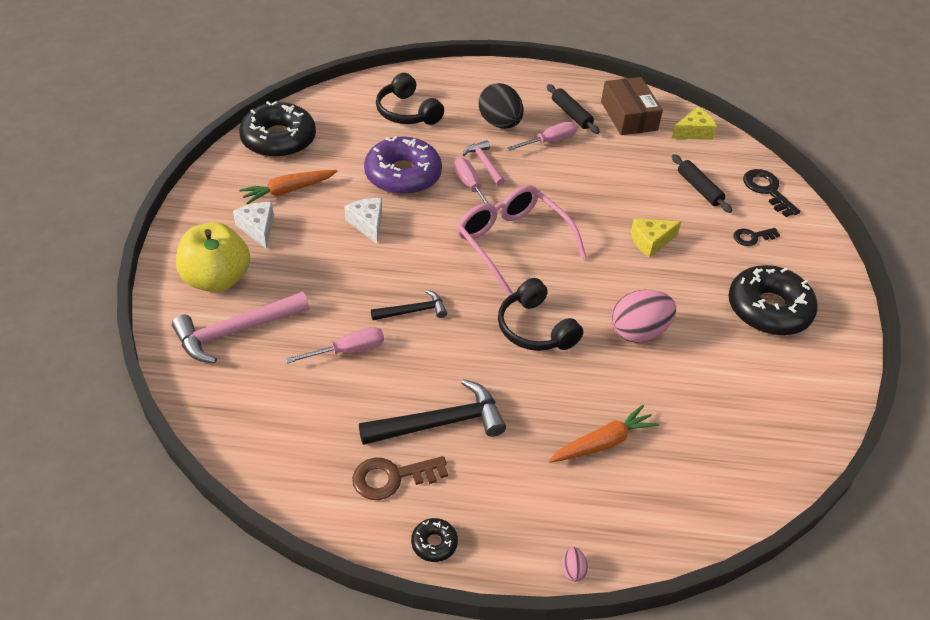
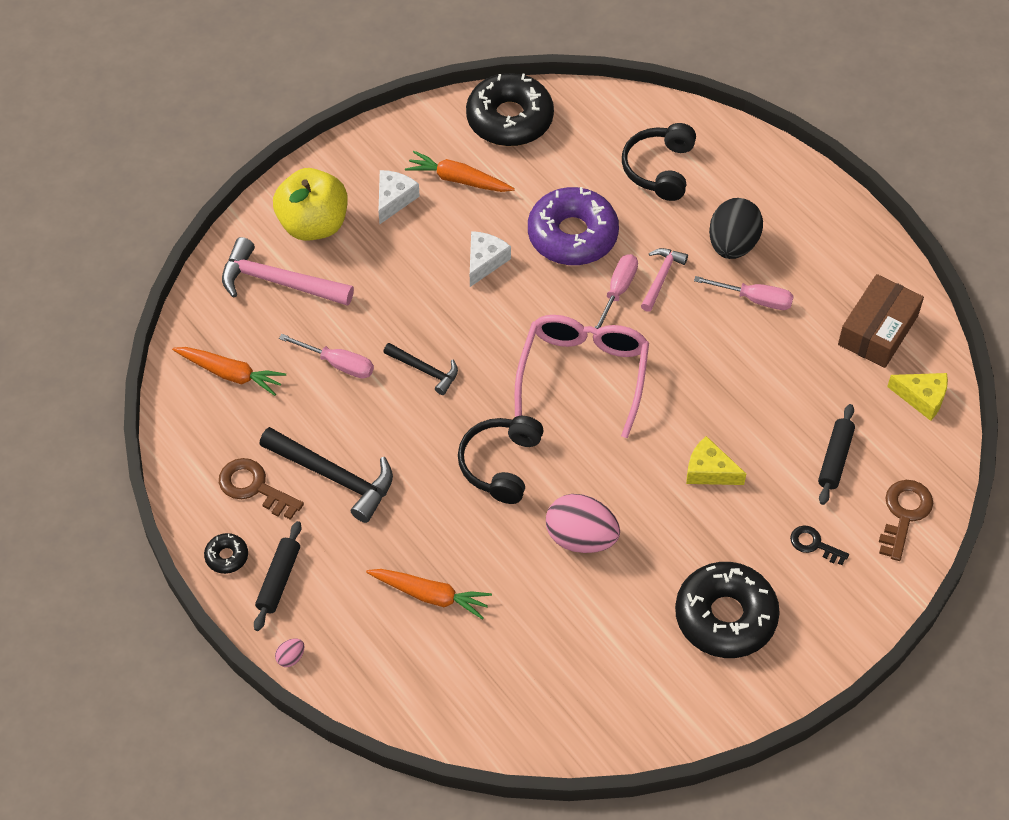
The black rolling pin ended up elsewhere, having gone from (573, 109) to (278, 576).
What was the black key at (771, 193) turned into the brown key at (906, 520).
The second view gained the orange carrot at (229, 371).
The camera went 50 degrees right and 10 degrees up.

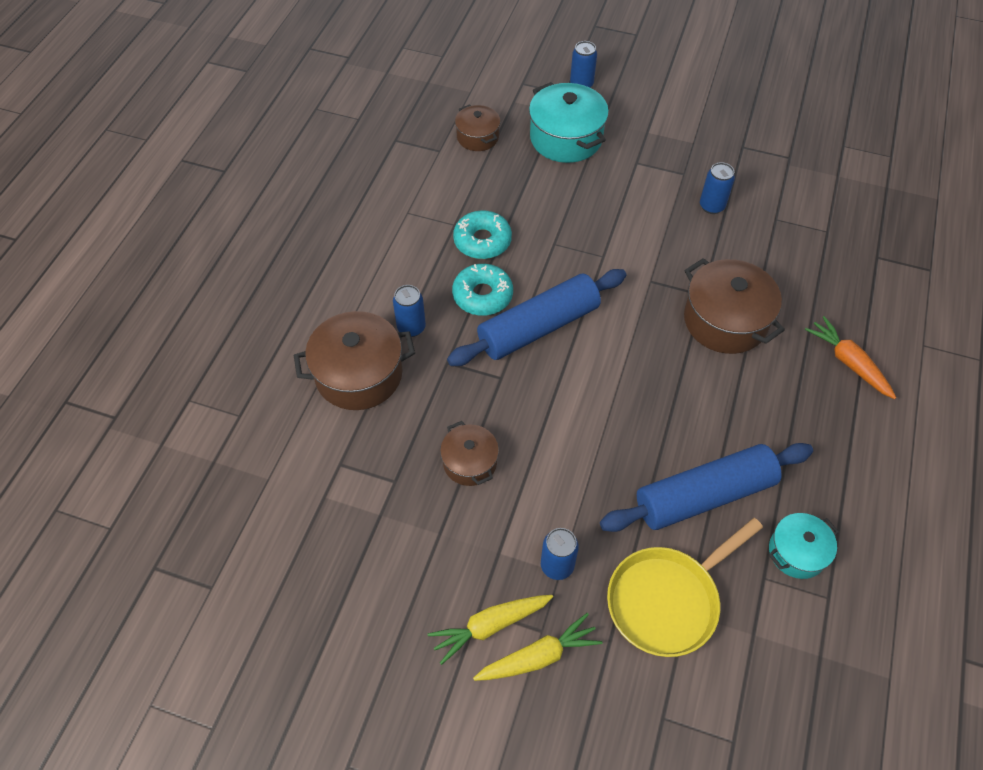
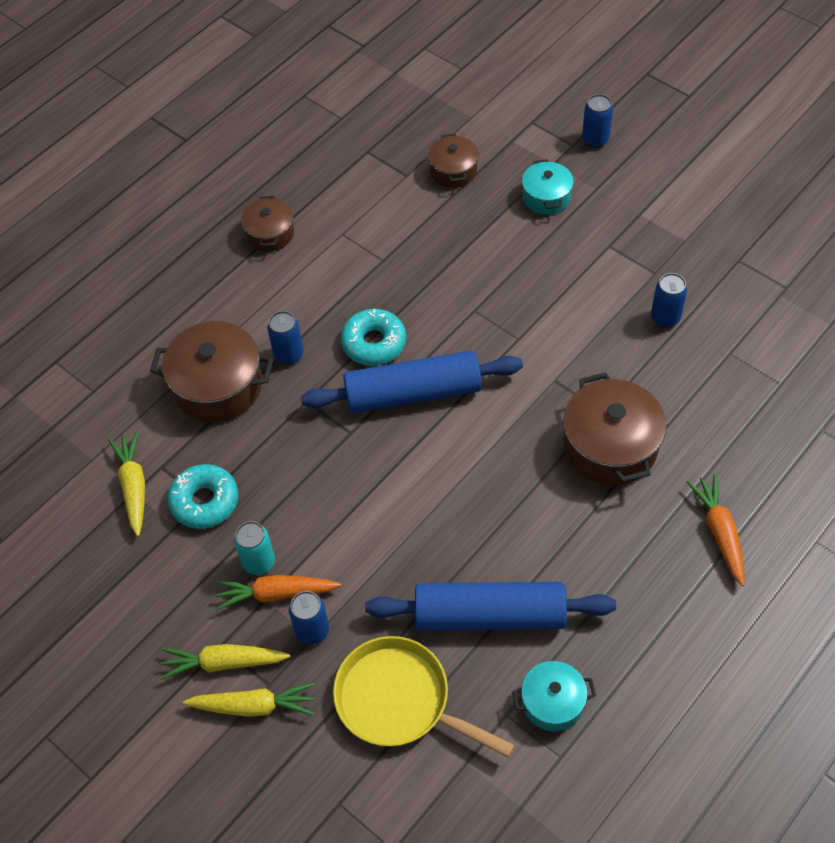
The size of the turquoise pot at (569, 122) changed by a factor of 0.58.
The turquoise donut ended up elsewhere, having gone from (482, 234) to (203, 496).
The brown pot ended up elsewhere, having gone from (469, 453) to (267, 224).
The yellow pan at (685, 587) ended up facing another way, 45 degrees clockwise from before.
The second view gained the yellow carrot at (126, 484).
The second view gained the turquoise can at (254, 548).
The second view gained the orange carrot at (278, 593).
The camera went 25 degrees right and 0 degrees up.

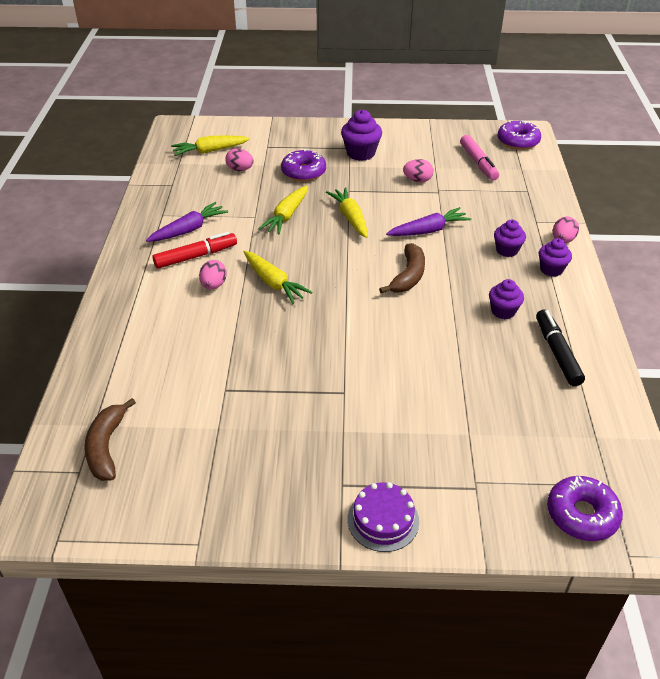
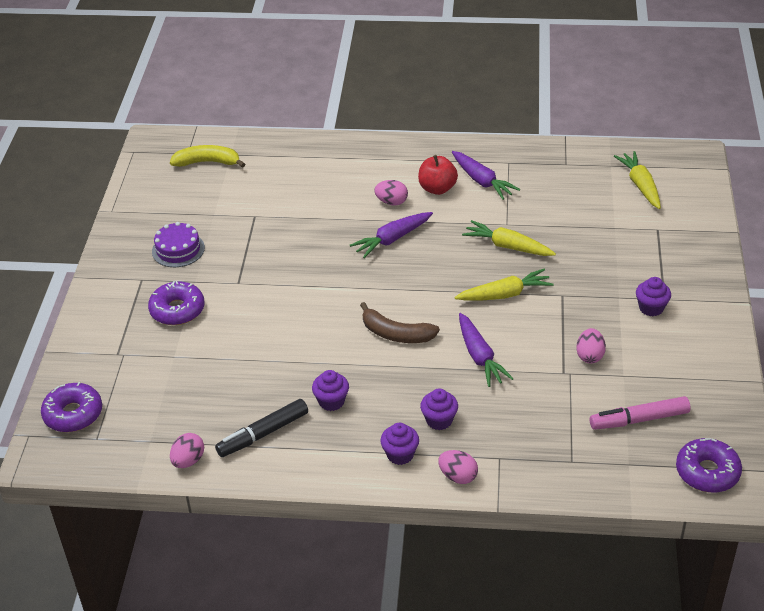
The size of the purple cupcake at (361, 135) changed by a factor of 0.66.
The pink egg ended up elsewhere, having gone from (239, 159) to (187, 450).
The purple donut ended up elsewhere, having gone from (303, 165) to (176, 303).
Where the red marker stood at (194, 250), the red apple came to stand at (438, 175).
What was the yellow carrot at (278, 277) turned into the purple carrot at (391, 235).
The black marker at (560, 348) ended up facing another way, 150 degrees clockwise from before.
What was the brown banana at (110, 439) turned into the yellow banana at (207, 156).
The purple cake ended up elsewhere, having gone from (383, 517) to (178, 244).
The camera went 95 degrees right and 0 degrees up.

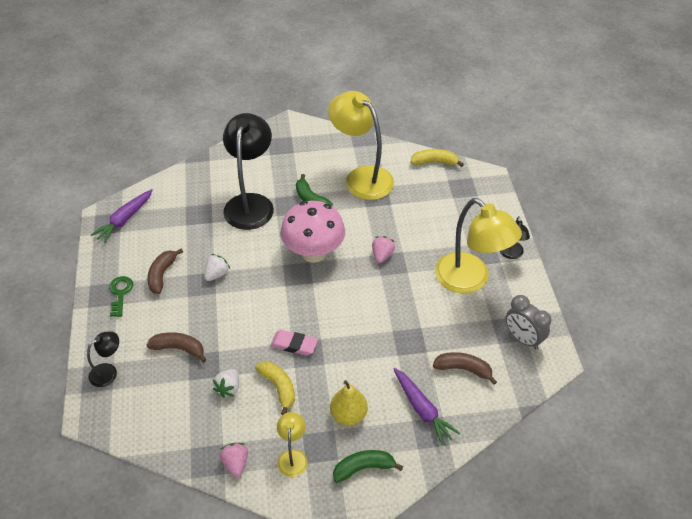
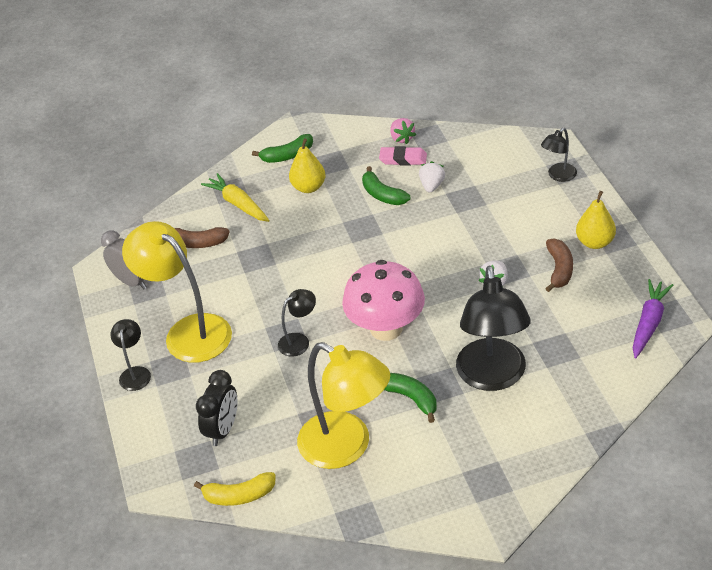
Where the pink strawberry stood at (383, 249), the black lamp came to stand at (297, 323).
Where the green key stood at (121, 296), the yellow pear came to stand at (596, 220).
The pink eraser ended up elsewhere, having gone from (294, 343) to (403, 155).
The second view lost the brown banana at (177, 347).
What was the yellow banana at (275, 388) turned into the green banana at (386, 185).
What was the purple carrot at (427, 406) turned into the yellow carrot at (235, 197).
The second view lost the yellow lamp at (292, 444).
The second view gained the black clock at (216, 408).
The camera went 175 degrees right and 5 degrees down.

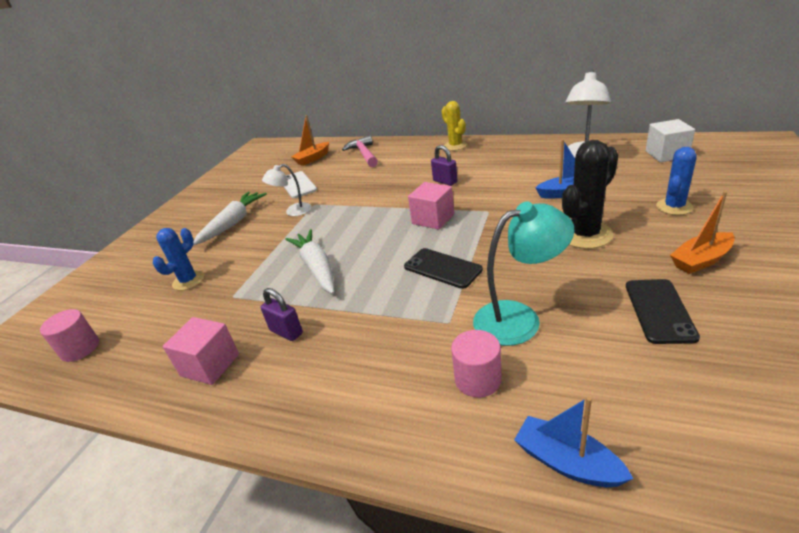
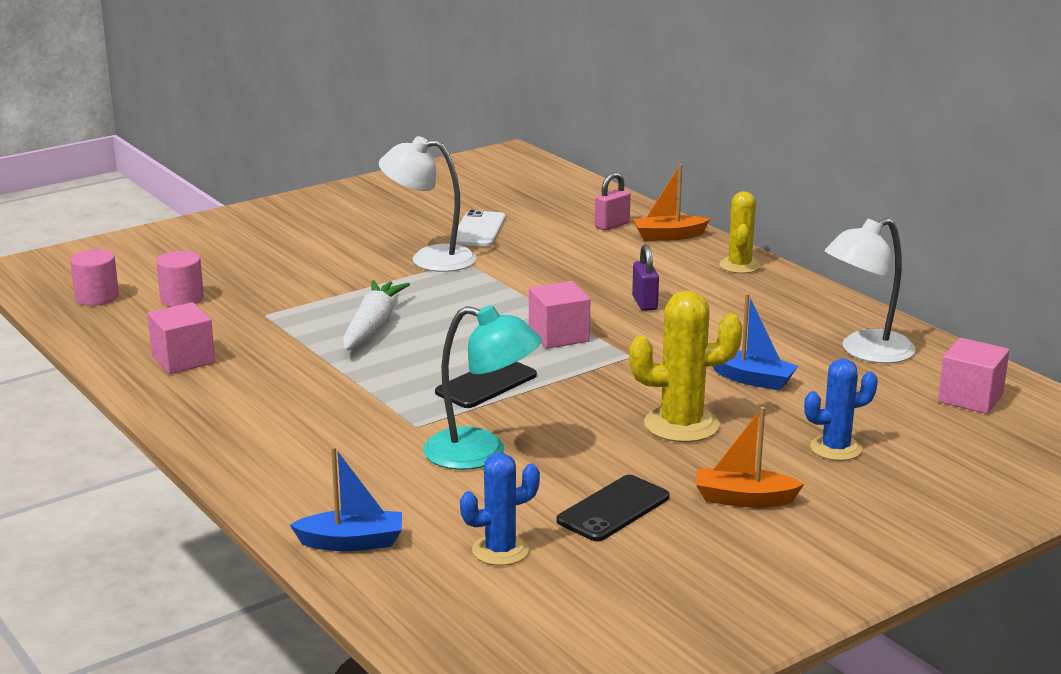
The orange boat ended up elsewhere, having gone from (310, 140) to (671, 202).
What was the white cube at (670, 140) turned into the pink cube at (973, 376).
Where the pink hammer stood at (360, 151), the pink padlock came to stand at (613, 201).
What was the black cactus at (590, 194) turned into the yellow cactus at (686, 366).
The size of the white lamp at (287, 190) changed by a factor of 1.64.
The second view lost the white carrot at (230, 218).
The blue cactus ended up elsewhere, having gone from (178, 259) to (500, 509).
The black phone at (443, 268) ended up facing another way, 60 degrees clockwise from before.
The second view lost the purple padlock at (282, 314).
The pink cylinder ended up elsewhere, having gone from (476, 364) to (180, 279).
The blue boat at (574, 441) ended up facing another way, 105 degrees clockwise from before.
The camera went 30 degrees right and 10 degrees down.

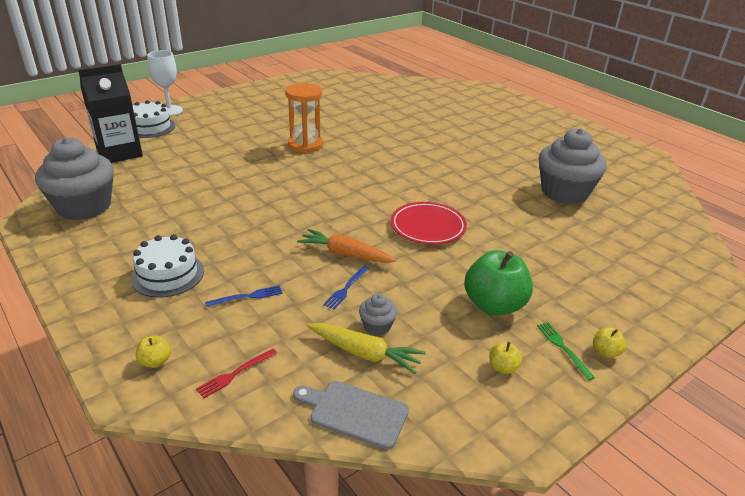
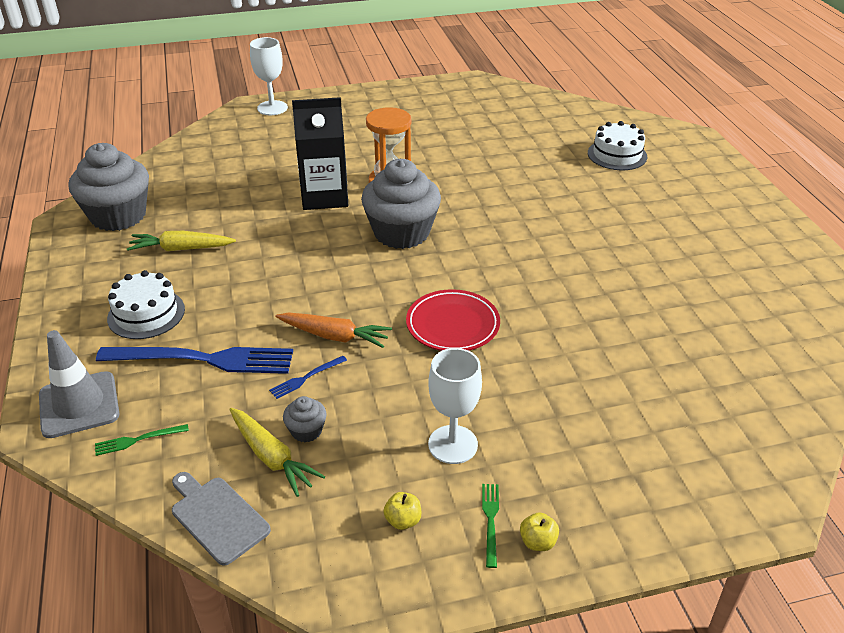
The black carton ended up elsewhere, having gone from (110, 113) to (320, 153).
The white cake ended up elsewhere, having gone from (154, 119) to (617, 145).
The grey cupcake ended up elsewhere, having gone from (572, 166) to (401, 204).
The orange carrot at (346, 246) ended up facing another way, 150 degrees clockwise from before.
Where the green apple stood at (498, 283), the white goblet came to stand at (455, 406).
The size of the blue fork at (244, 296) changed by a factor of 2.35.
Where the yellow apple stood at (153, 351), the grey traffic cone came to stand at (79, 384).
What was the red fork at (236, 373) turned into the green fork at (142, 440).
The second view gained the yellow carrot at (181, 241).
The camera went 25 degrees right and 5 degrees up.

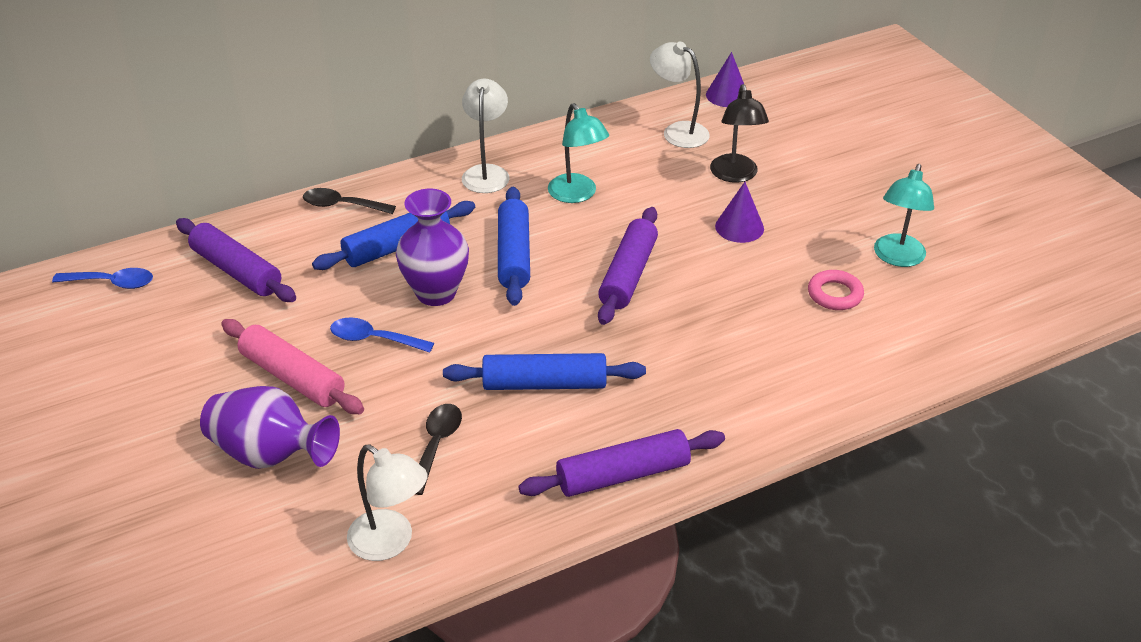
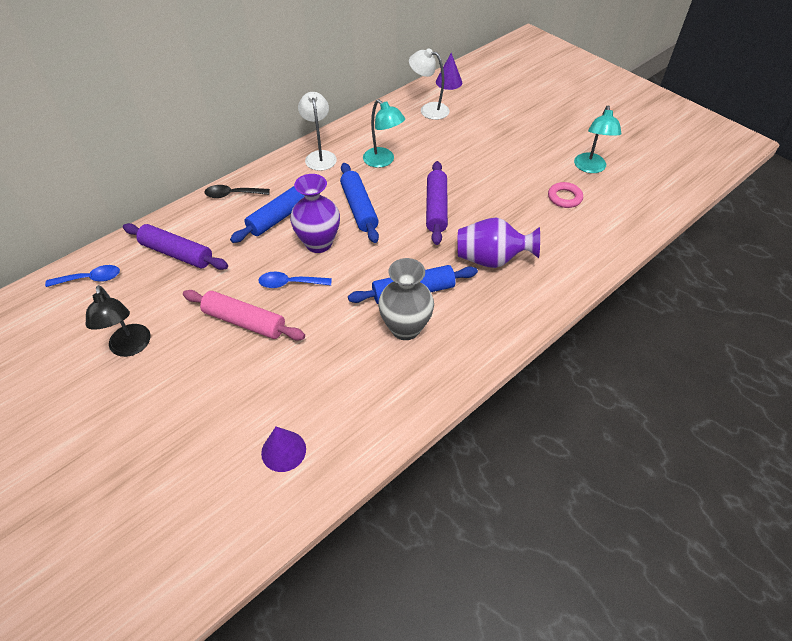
The black lamp ended up elsewhere, having gone from (739, 133) to (118, 321).
The purple cone ended up elsewhere, having gone from (739, 212) to (283, 449).
The purple vase ended up elsewhere, having gone from (270, 427) to (498, 242).
The second view lost the black spoon at (439, 449).
The second view lost the purple rolling pin at (621, 463).
The second view lost the white lamp at (387, 502).
The second view gained the grey vase at (406, 299).
The camera went 15 degrees left and 10 degrees up.

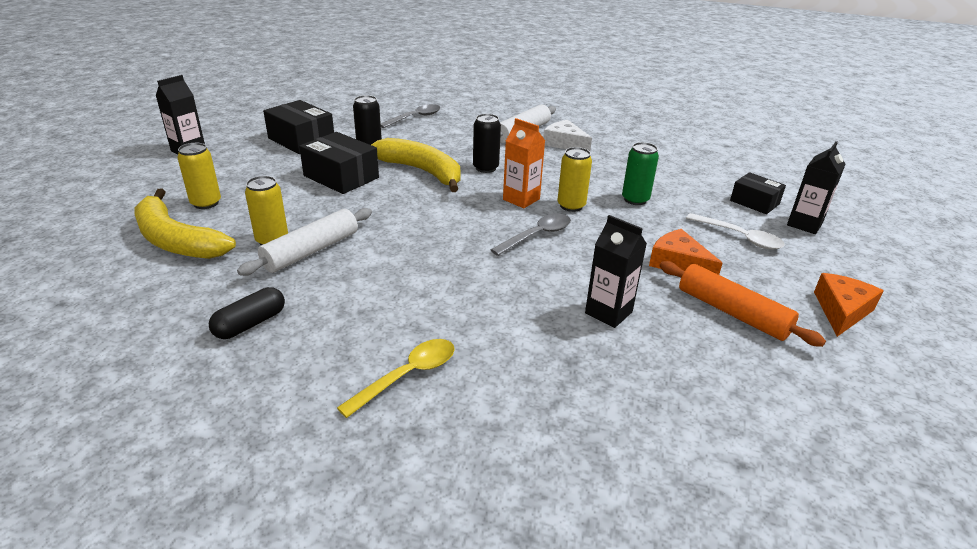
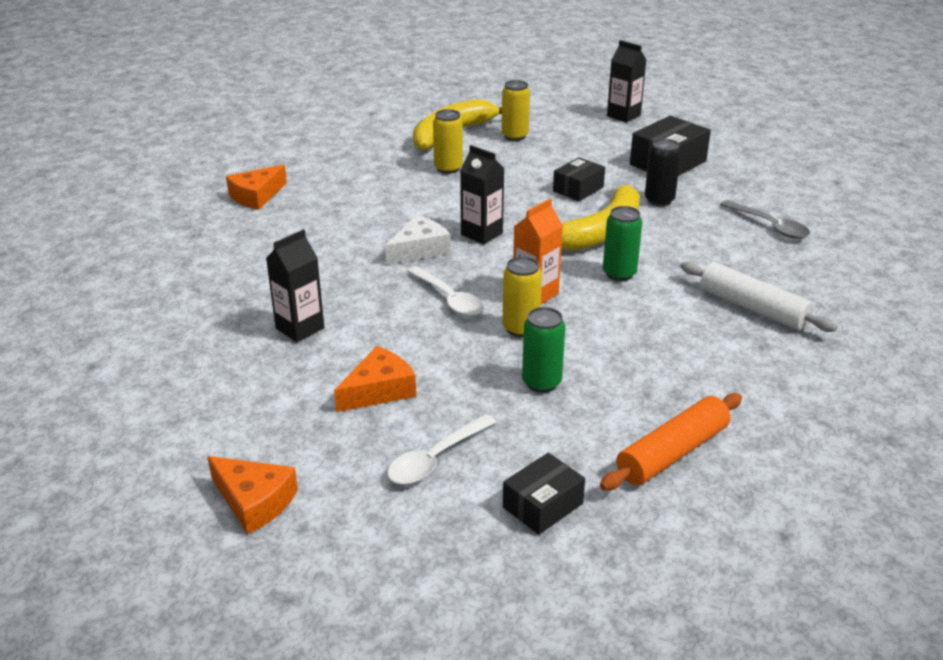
What was the black can at (487, 143) turned into the green can at (622, 243).
The white cheese ended up elsewhere, having gone from (567, 135) to (418, 240).
The size of the black box at (339, 163) changed by a factor of 0.64.
The black carton ended up elsewhere, having gone from (816, 187) to (482, 194).
The second view lost the white rolling pin at (304, 242).
What was the grey spoon at (530, 235) turned into the white spoon at (445, 291).
The orange rolling pin ended up elsewhere, having gone from (743, 304) to (671, 442).
The second view lost the black capsule at (247, 313).
The second view lost the yellow spoon at (396, 378).
The second view gained the orange cheese at (256, 187).
The camera went 95 degrees right and 0 degrees up.

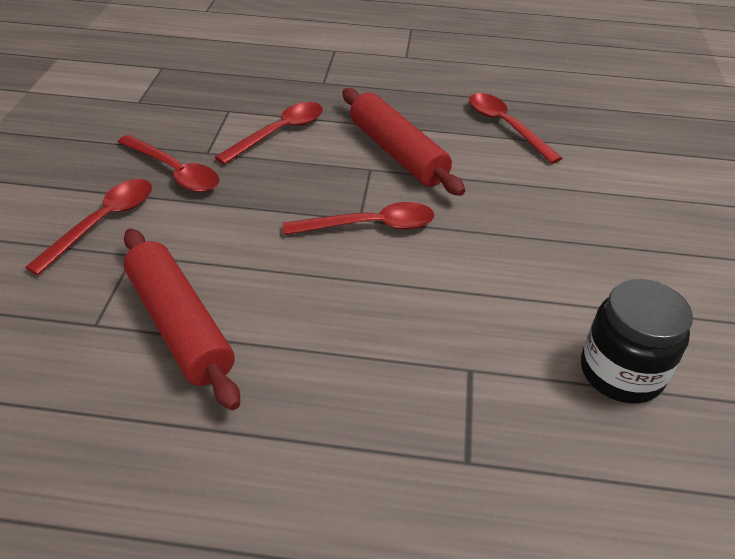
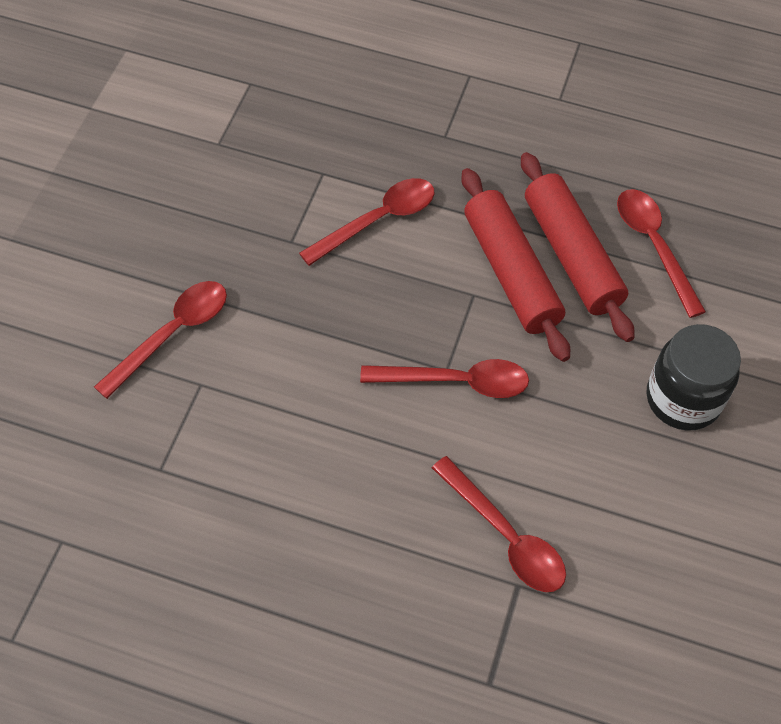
The red spoon ended up elsewhere, having gone from (168, 163) to (499, 524).
The red rolling pin ended up elsewhere, having gone from (182, 319) to (577, 247).
The black jar ended up elsewhere, having gone from (637, 341) to (693, 377).
The camera went 10 degrees right and 15 degrees up.

